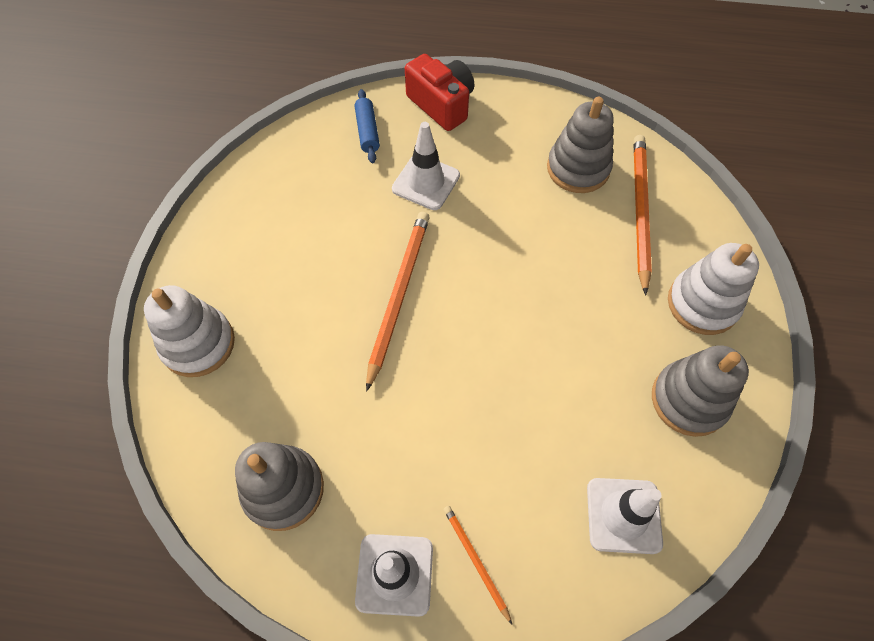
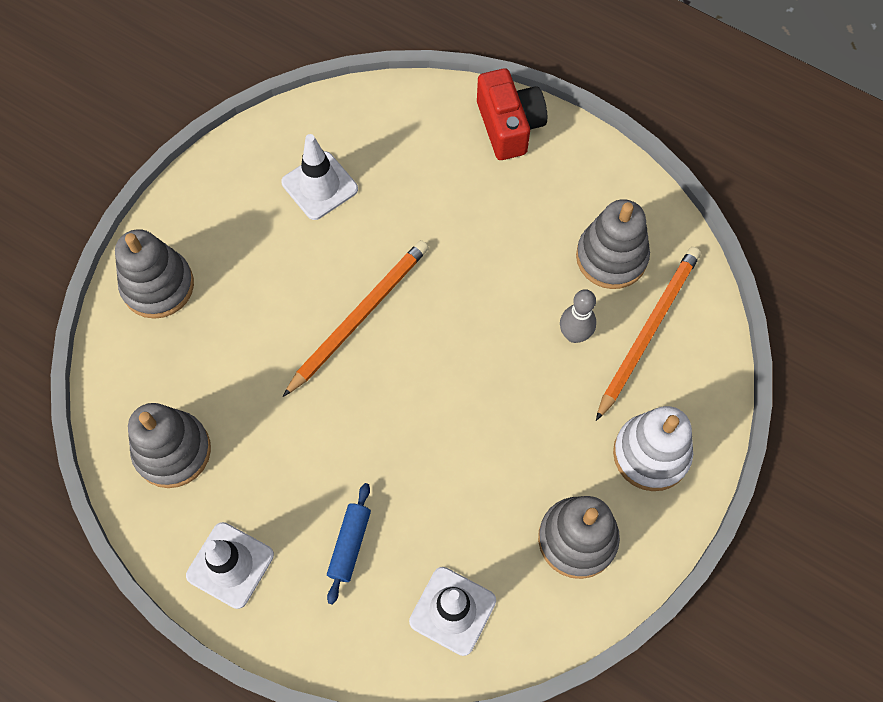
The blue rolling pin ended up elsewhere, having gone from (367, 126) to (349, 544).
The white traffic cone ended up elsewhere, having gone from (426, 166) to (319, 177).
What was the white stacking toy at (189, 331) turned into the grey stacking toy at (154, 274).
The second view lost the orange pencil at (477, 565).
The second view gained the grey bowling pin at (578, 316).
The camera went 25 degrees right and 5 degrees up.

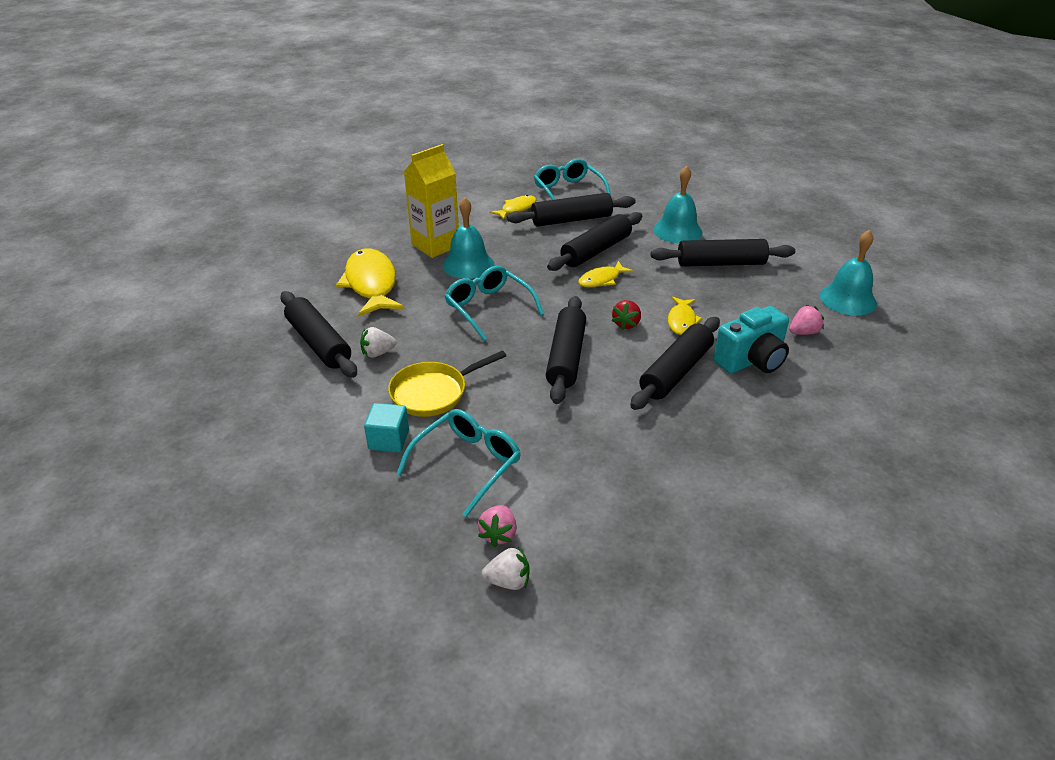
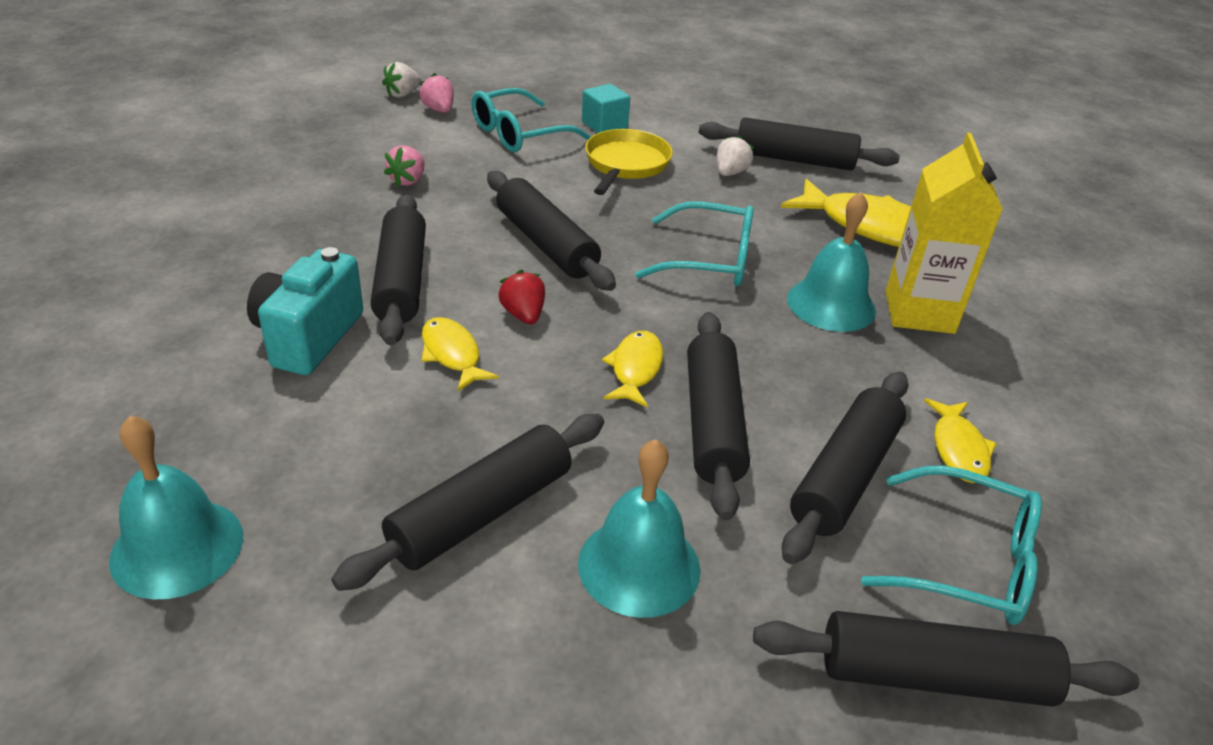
The pink strawberry ended up elsewhere, having gone from (806, 320) to (404, 166).
The turquoise glasses at (458, 463) ended up facing another way, 60 degrees clockwise from before.
The second view gained the black rolling pin at (946, 659).
The camera went 135 degrees right and 0 degrees up.

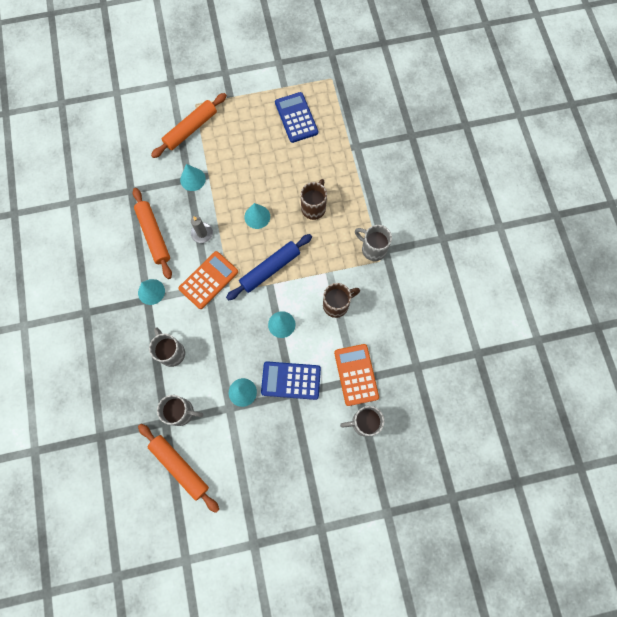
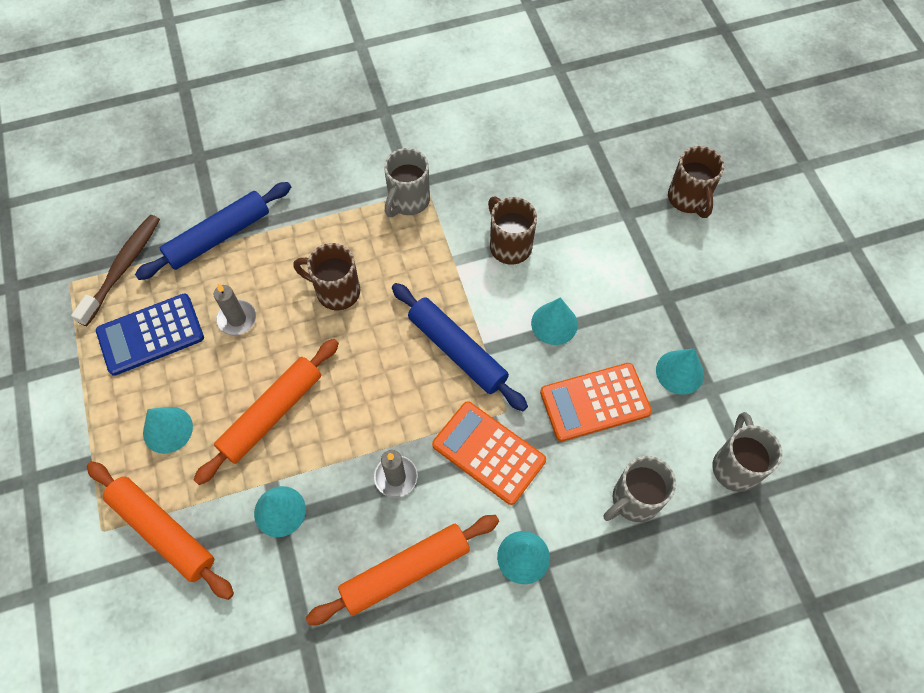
The turquoise cone ended up elsewhere, having gone from (257, 216) to (168, 430).
The orange calculator ended up elsewhere, having gone from (356, 375) to (596, 402).
The second view lost the blue calculator at (291, 380).
What was the grey mug at (362, 421) turned into the brown mug at (696, 182).
The orange rolling pin ended up elsewhere, having gone from (178, 468) to (266, 412).
The second view gained the blue rolling pin at (213, 231).
The second view gained the brown toothbrush at (115, 270).
The second view gained the grey candle at (235, 309).
The camera went 95 degrees left and 10 degrees down.

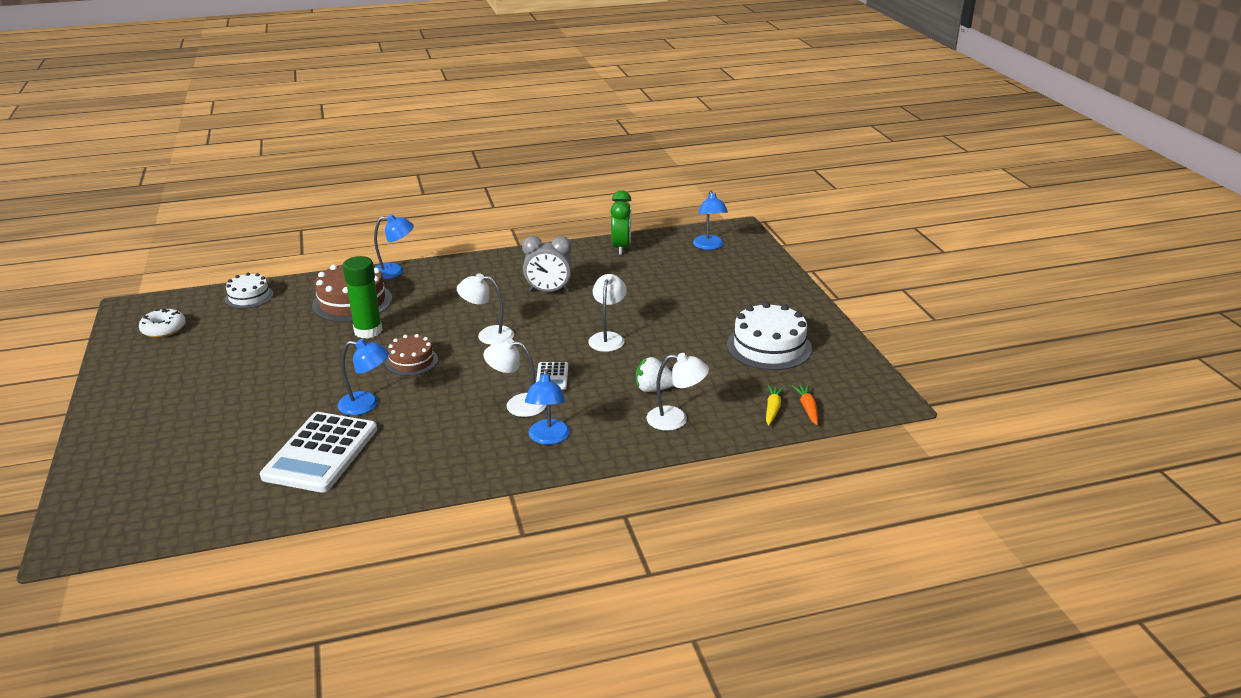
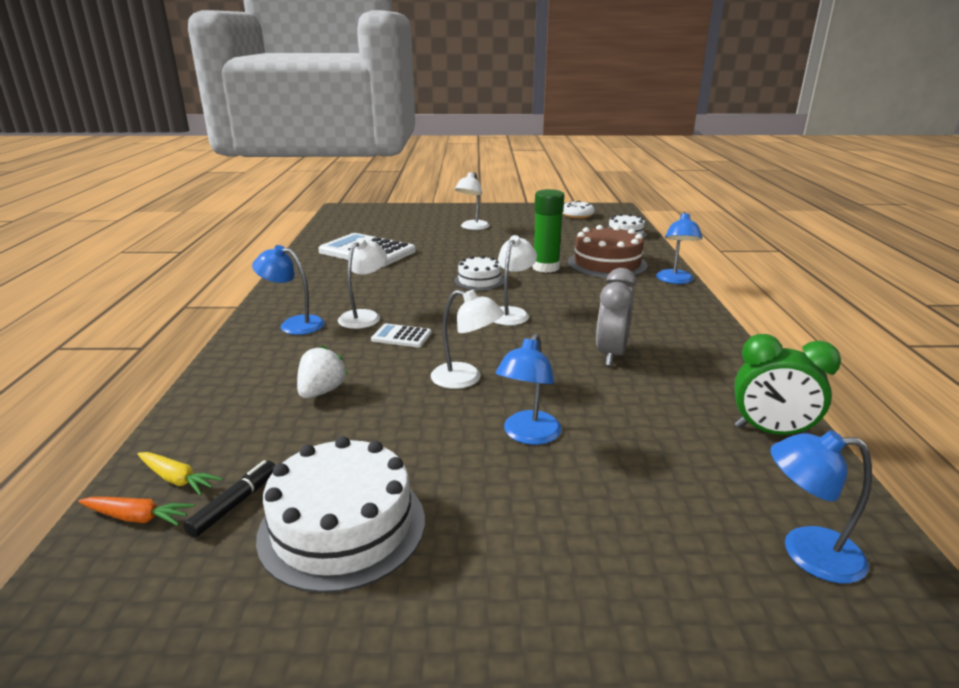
What was the brown cake at (411, 355) turned into the white cake at (479, 272).
The blue lamp ended up elsewhere, having gone from (363, 377) to (529, 389).
The white lamp ended up elsewhere, having gone from (678, 392) to (472, 201).
The second view gained the black marker at (229, 499).
The camera went 105 degrees right and 5 degrees down.

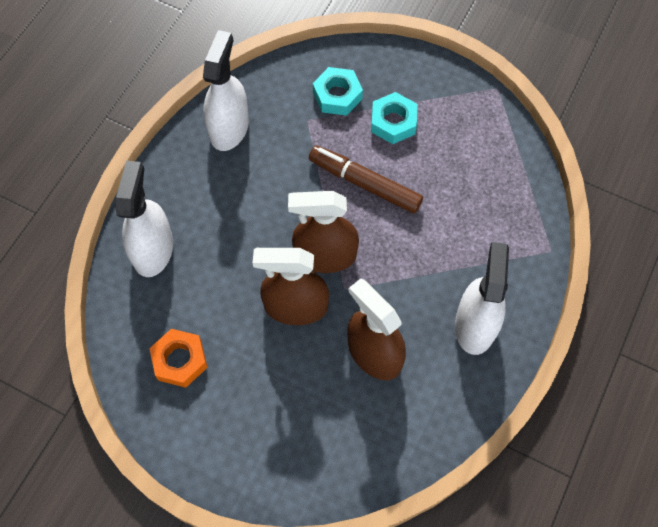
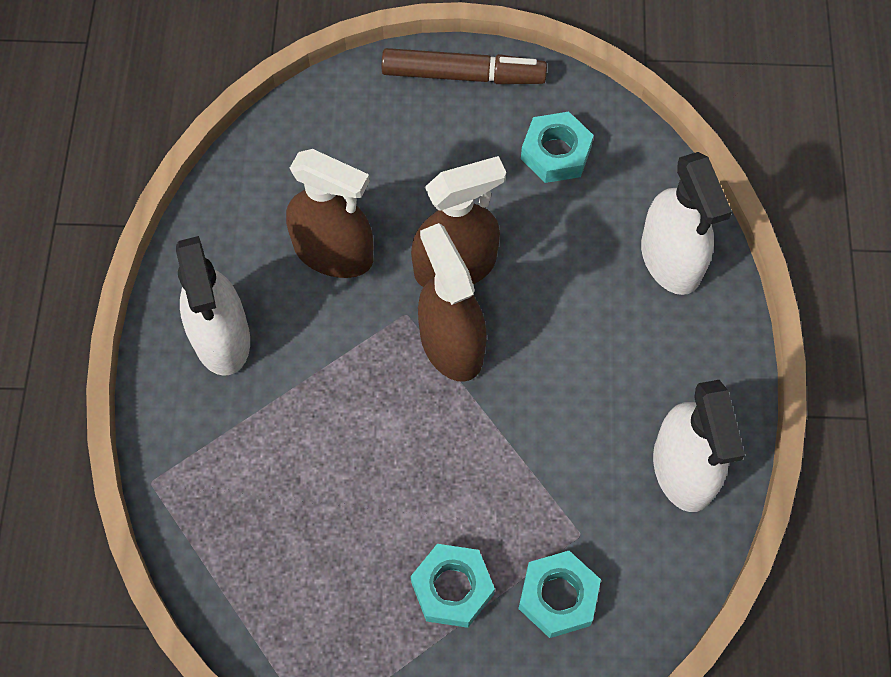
The brown marker ended up elsewhere, having gone from (366, 179) to (464, 66).
The brown spray bottle at (323, 232) ended up facing another way, 90 degrees counterclockwise from before.
What was the orange nut at (178, 358) turned into the turquoise nut at (557, 147).
The camera went 155 degrees right and 0 degrees up.

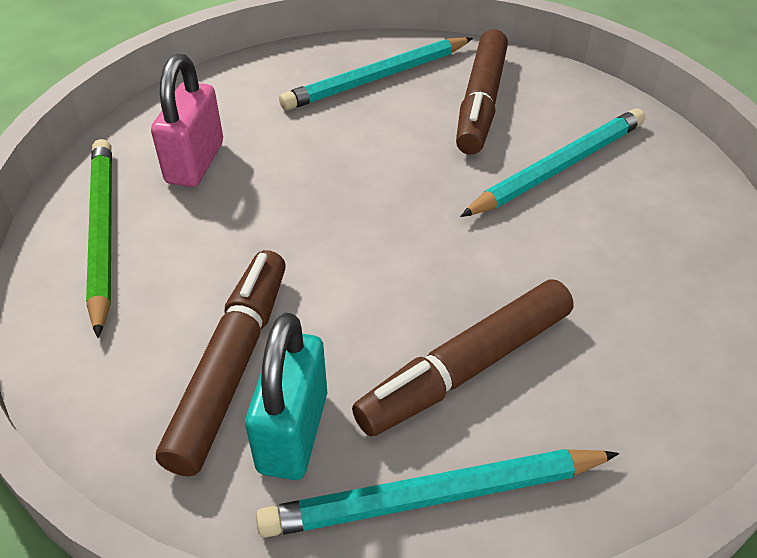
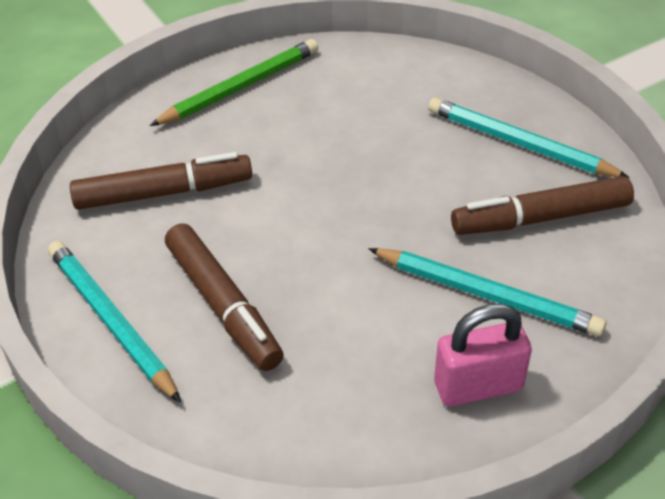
The pink padlock ended up elsewhere, having gone from (187, 120) to (483, 355).
The brown marker at (463, 358) ended up facing another way, 150 degrees counterclockwise from before.
The second view lost the turquoise padlock at (286, 396).
The camera went 65 degrees right and 0 degrees up.

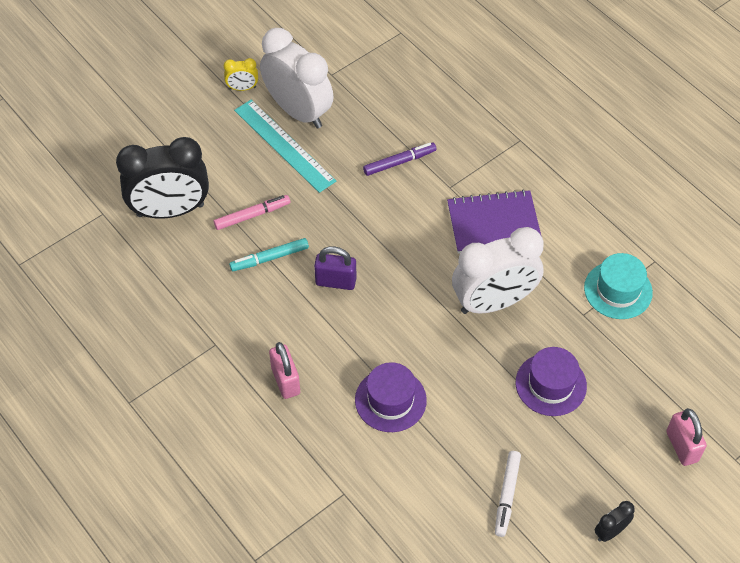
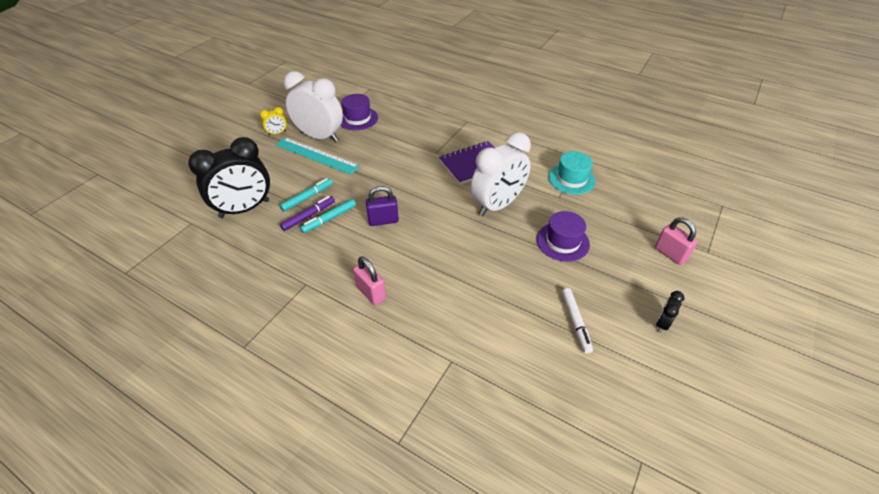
The purple marker ended up elsewhere, having gone from (400, 159) to (307, 213).
What was the pink marker at (252, 212) turned into the turquoise marker at (306, 194).
The purple hat ended up elsewhere, having gone from (391, 397) to (359, 112).
The camera went 20 degrees left and 10 degrees down.

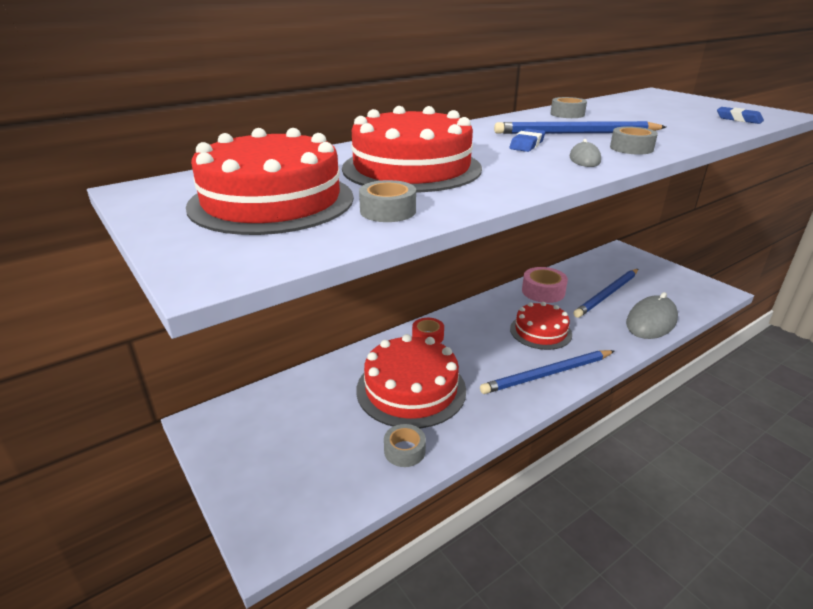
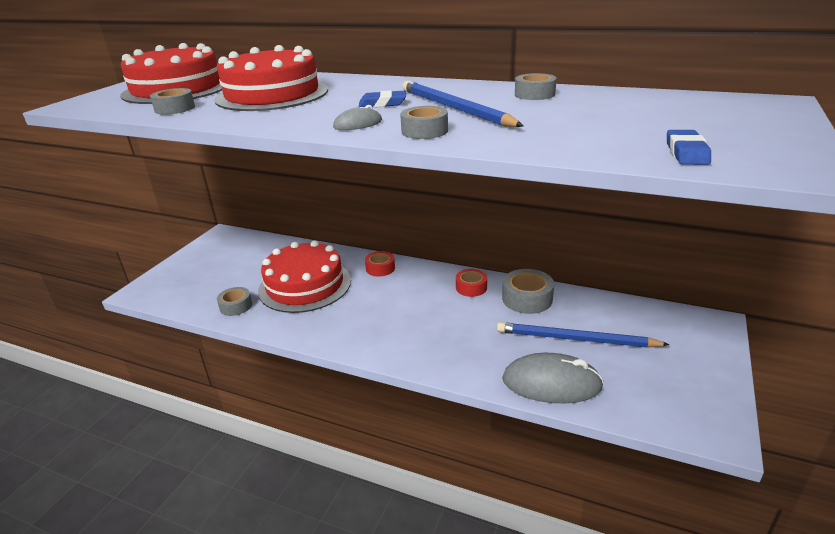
What was the pink tape at (545, 285) turned into the grey tape at (528, 291).
The second view lost the red cake at (541, 326).
The second view lost the blue pencil at (547, 372).
The second view gained the red tape at (471, 283).
The camera went 60 degrees right and 0 degrees up.

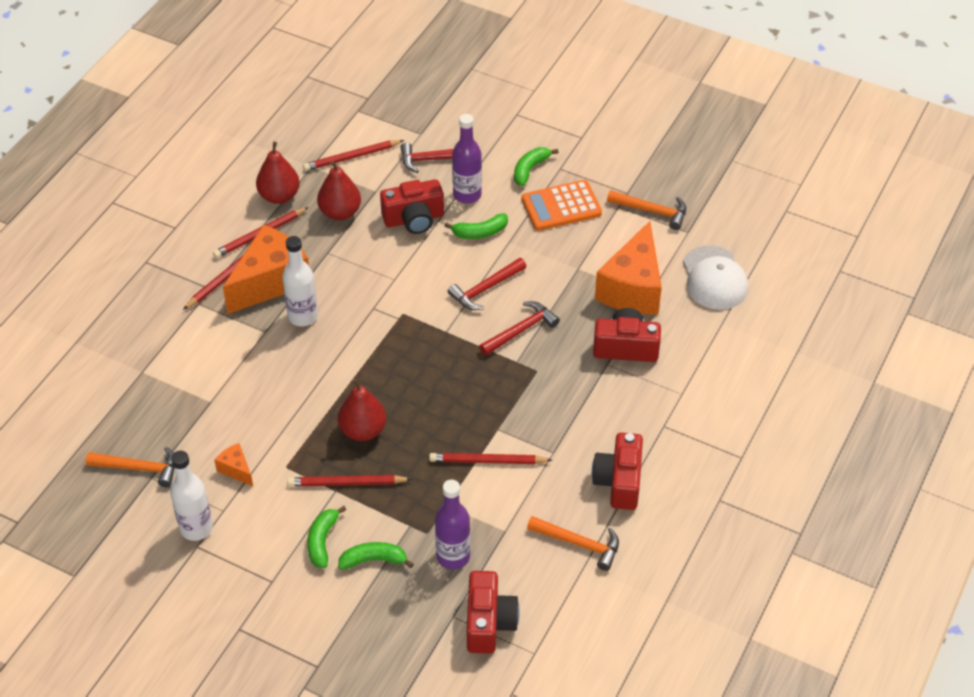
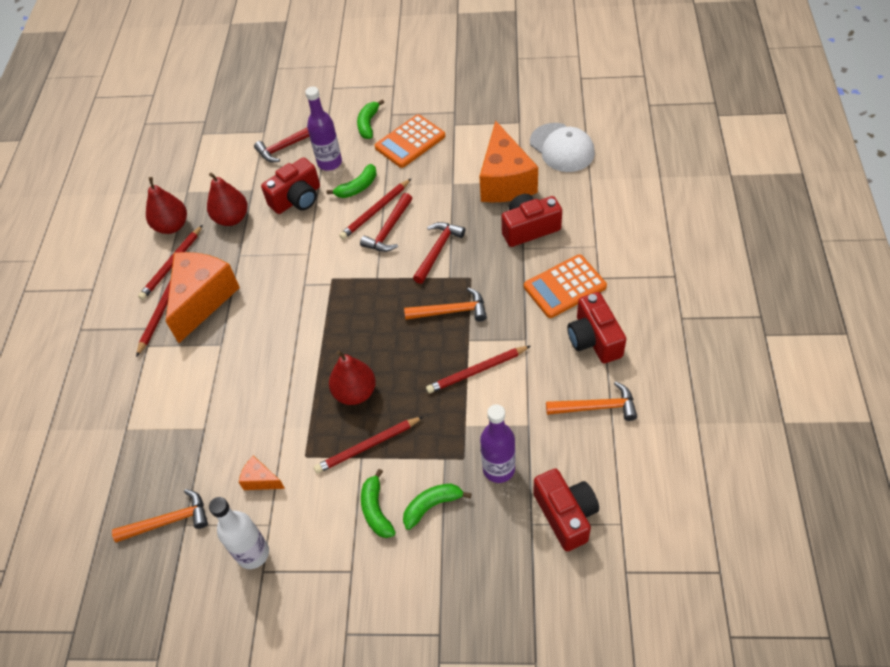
The red pencil ended up elsewhere, having gone from (353, 155) to (375, 209).
The orange hammer ended up elsewhere, having gone from (646, 210) to (445, 304).
The second view lost the white bottle at (300, 281).
The second view gained the orange calculator at (565, 286).
The camera went 20 degrees left and 5 degrees up.

